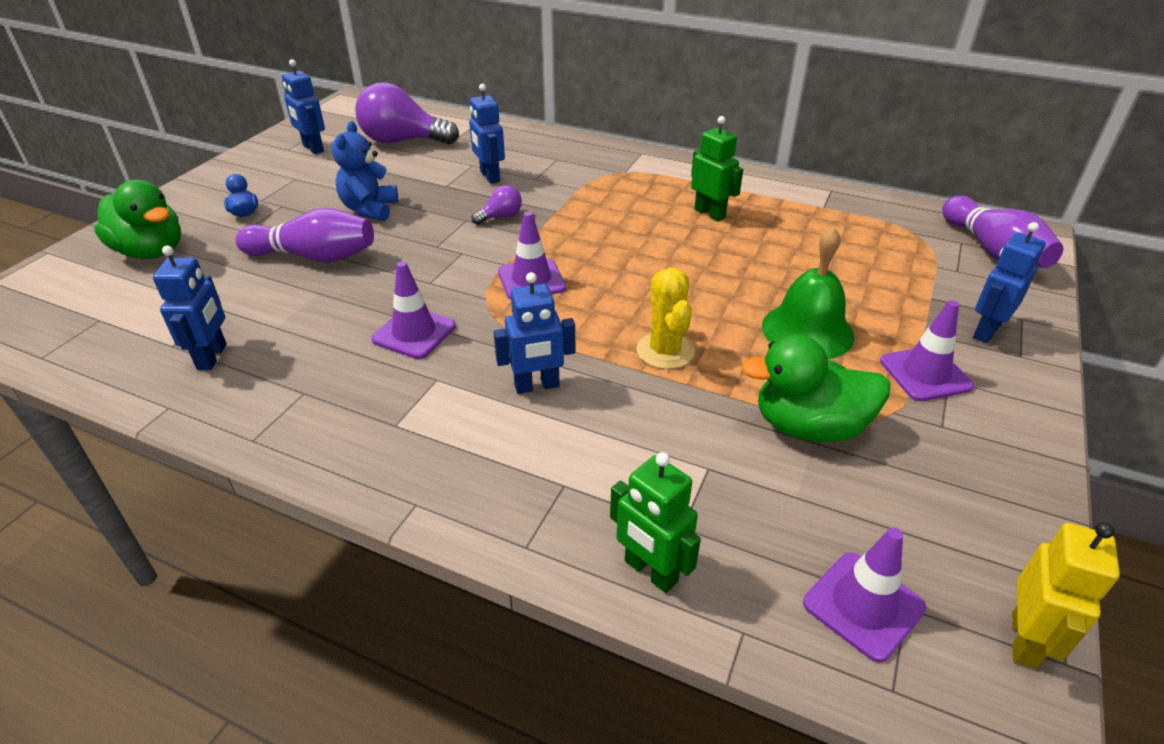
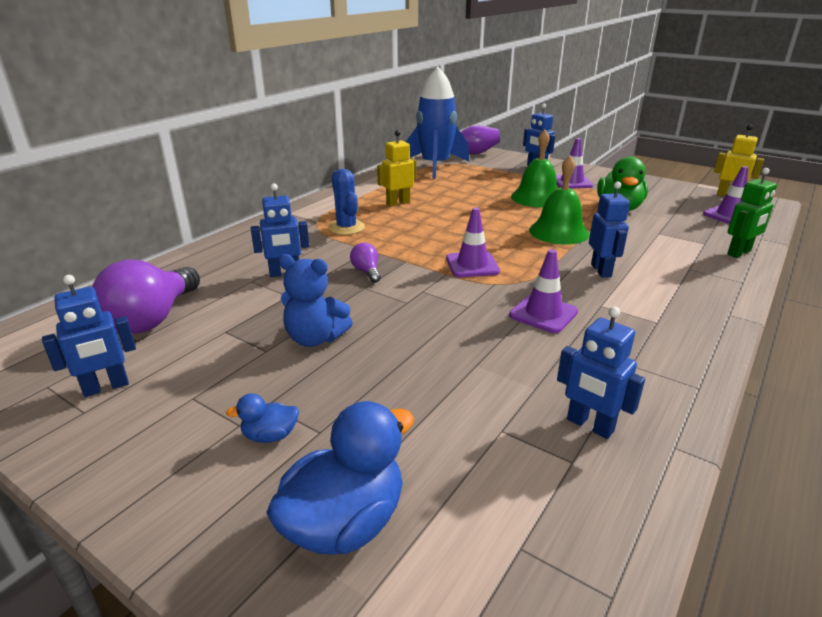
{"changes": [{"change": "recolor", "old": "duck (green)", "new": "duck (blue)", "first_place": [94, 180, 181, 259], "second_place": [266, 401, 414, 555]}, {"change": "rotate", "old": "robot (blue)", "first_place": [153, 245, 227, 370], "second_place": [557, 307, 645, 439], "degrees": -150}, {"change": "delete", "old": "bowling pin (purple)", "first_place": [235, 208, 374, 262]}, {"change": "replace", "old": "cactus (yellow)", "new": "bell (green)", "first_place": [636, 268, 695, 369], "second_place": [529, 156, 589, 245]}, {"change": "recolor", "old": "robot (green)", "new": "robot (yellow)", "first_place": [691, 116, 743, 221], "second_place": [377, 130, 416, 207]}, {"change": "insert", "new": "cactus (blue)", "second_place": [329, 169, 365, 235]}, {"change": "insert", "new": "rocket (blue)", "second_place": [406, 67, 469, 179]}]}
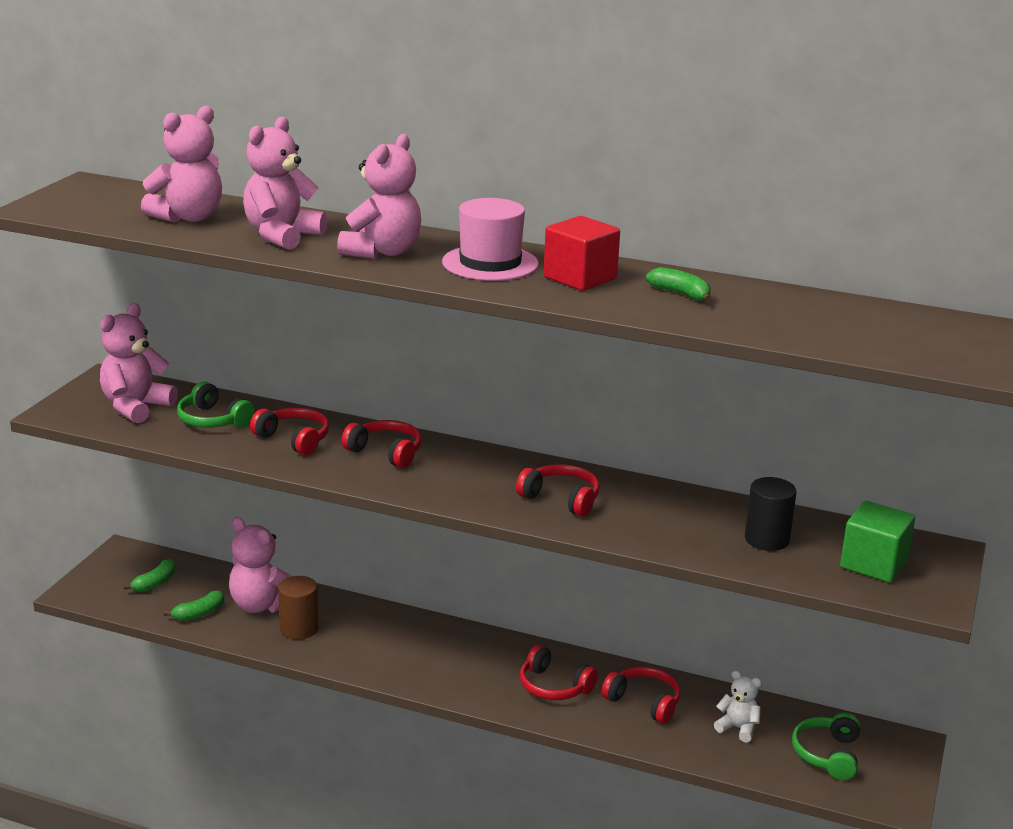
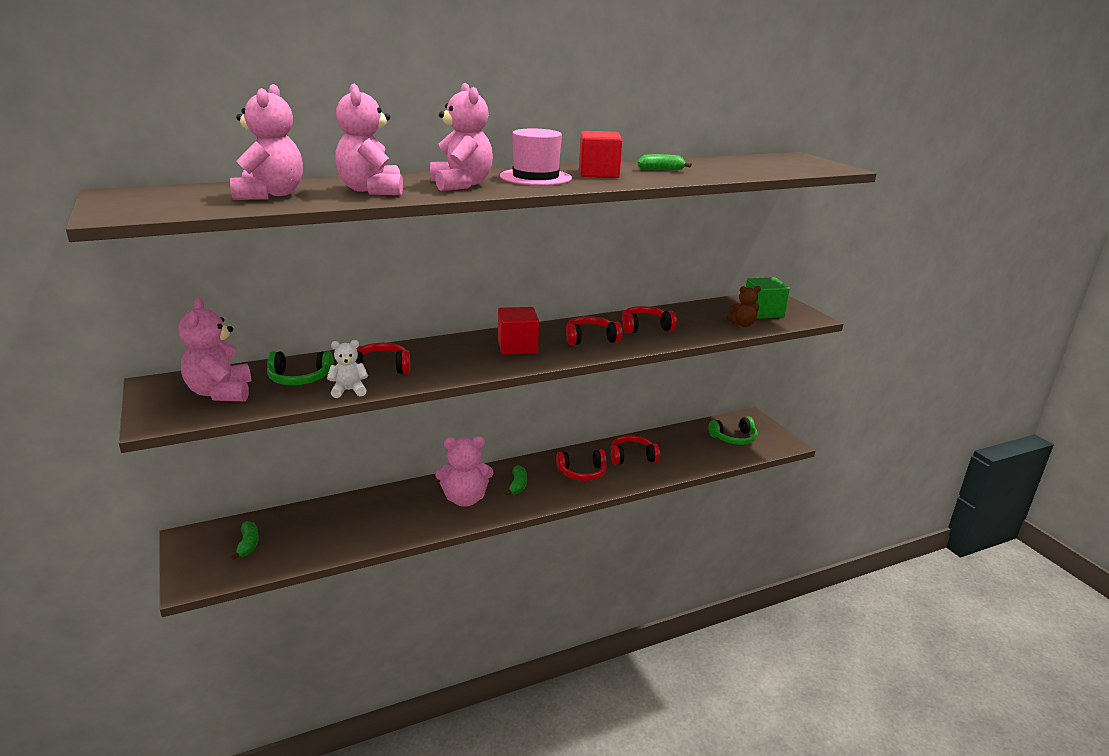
{"changes": [{"change": "move", "old": "banana (green)", "first_place": [164, 590, 225, 621], "second_place": [505, 465, 527, 495]}, {"change": "move", "old": "teddy bear (pink)", "first_place": [229, 517, 292, 613], "second_place": [435, 436, 493, 507]}, {"change": "delete", "old": "cylinder (brown)", "first_place": [278, 576, 319, 639]}, {"change": "move", "old": "headphones (red)", "first_place": [341, 420, 422, 468], "second_place": [622, 306, 677, 333]}, {"change": "move", "old": "teddy bear (white)", "first_place": [714, 670, 762, 743], "second_place": [327, 340, 368, 398]}, {"change": "delete", "old": "cylinder (black)", "first_place": [745, 477, 797, 551]}, {"change": "rotate", "old": "headphones (green)", "first_place": [792, 712, 860, 780], "second_place": [708, 416, 757, 445], "degrees": -75}, {"change": "insert", "new": "cube (red)", "second_place": [498, 307, 539, 355]}, {"change": "insert", "new": "teddy bear (brown)", "second_place": [727, 286, 761, 327]}]}
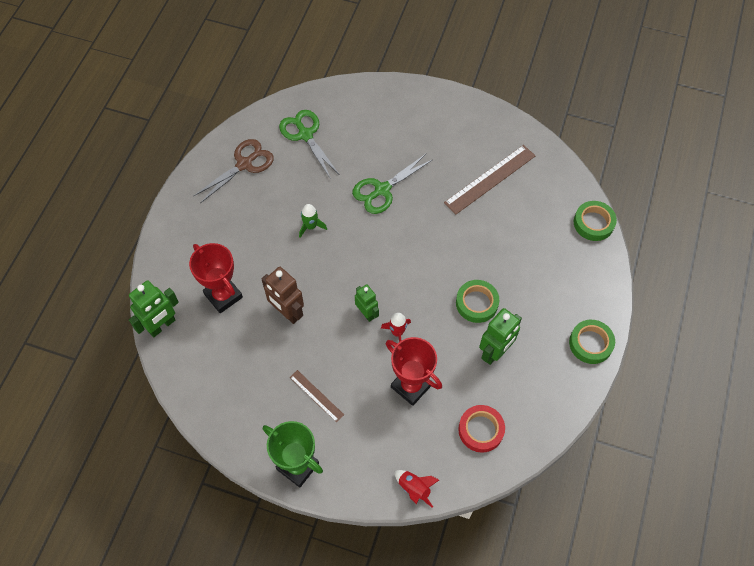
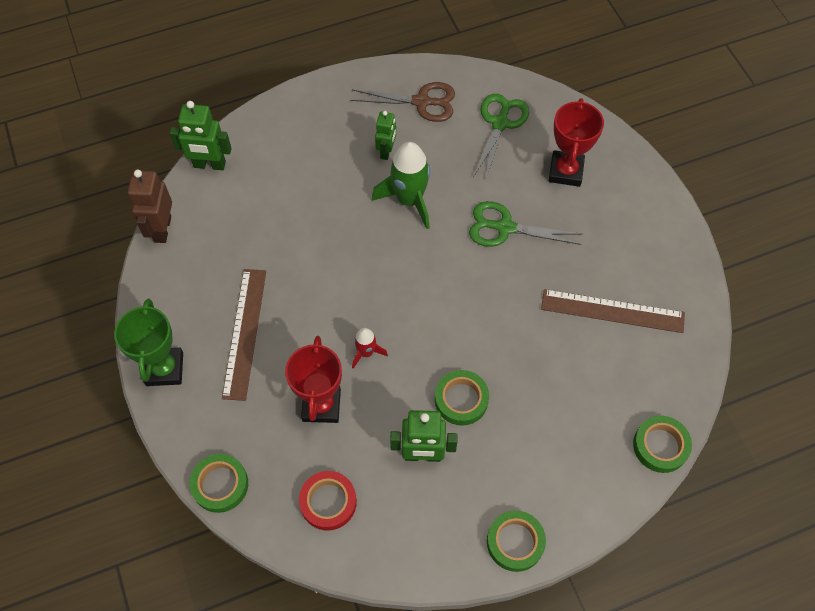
{"changes": [{"change": "move", "old": "trophy (red)", "first_place": [189, 243, 243, 313], "second_place": [549, 98, 604, 187]}, {"change": "move", "old": "robot (brown)", "first_place": [262, 267, 304, 324], "second_place": [128, 170, 172, 243]}, {"change": "resize", "old": "ruler (brown)", "first_place": [290, 370, 344, 422], "second_place": [222, 269, 266, 401], "factor": 1.82}, {"change": "resize", "old": "rocket (green)", "first_place": [299, 204, 327, 238], "second_place": [372, 142, 430, 229], "factor": 1.92}, {"change": "move", "old": "robot (green)", "first_place": [355, 284, 379, 322], "second_place": [375, 111, 396, 160]}, {"change": "replace", "old": "rocket (red)", "new": "tape (green)", "first_place": [395, 470, 439, 508], "second_place": [190, 454, 248, 513]}]}
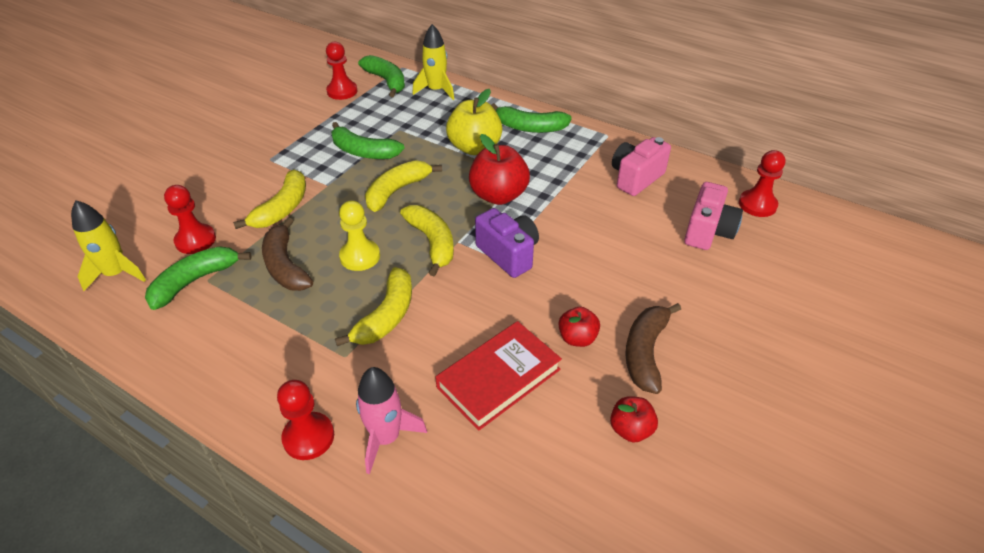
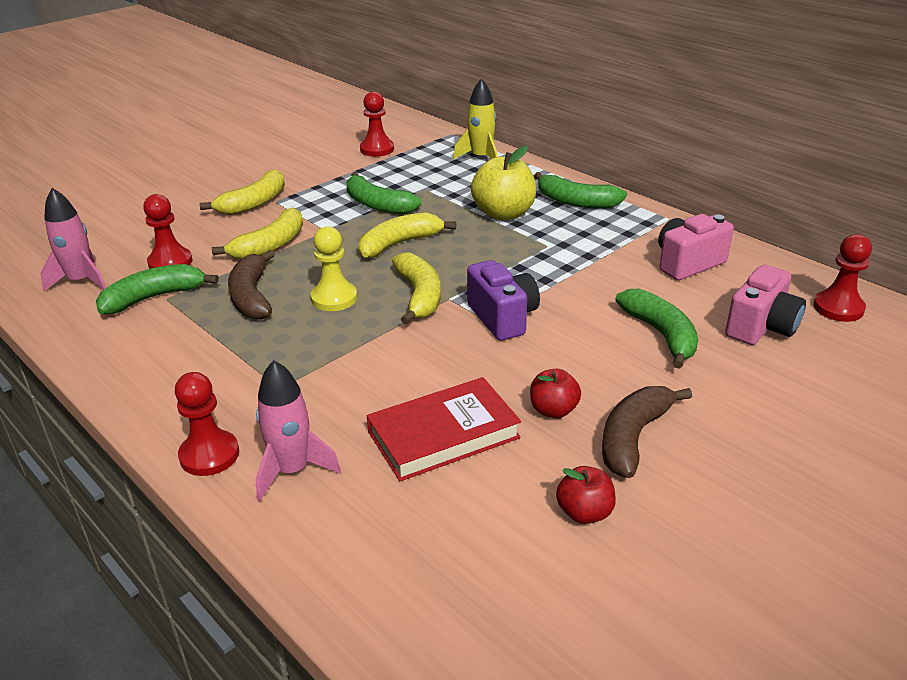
{"changes": [{"change": "recolor", "old": "rocket (yellow)", "new": "rocket (pink)", "first_place": [71, 201, 146, 291], "second_place": [41, 188, 106, 291]}, {"change": "move", "old": "banana (yellow)", "first_place": [335, 267, 412, 346], "second_place": [200, 169, 285, 215]}, {"change": "move", "old": "banana (green)", "first_place": [358, 55, 405, 97], "second_place": [615, 289, 698, 369]}, {"change": "delete", "old": "apple (red)", "first_place": [469, 134, 530, 205]}]}
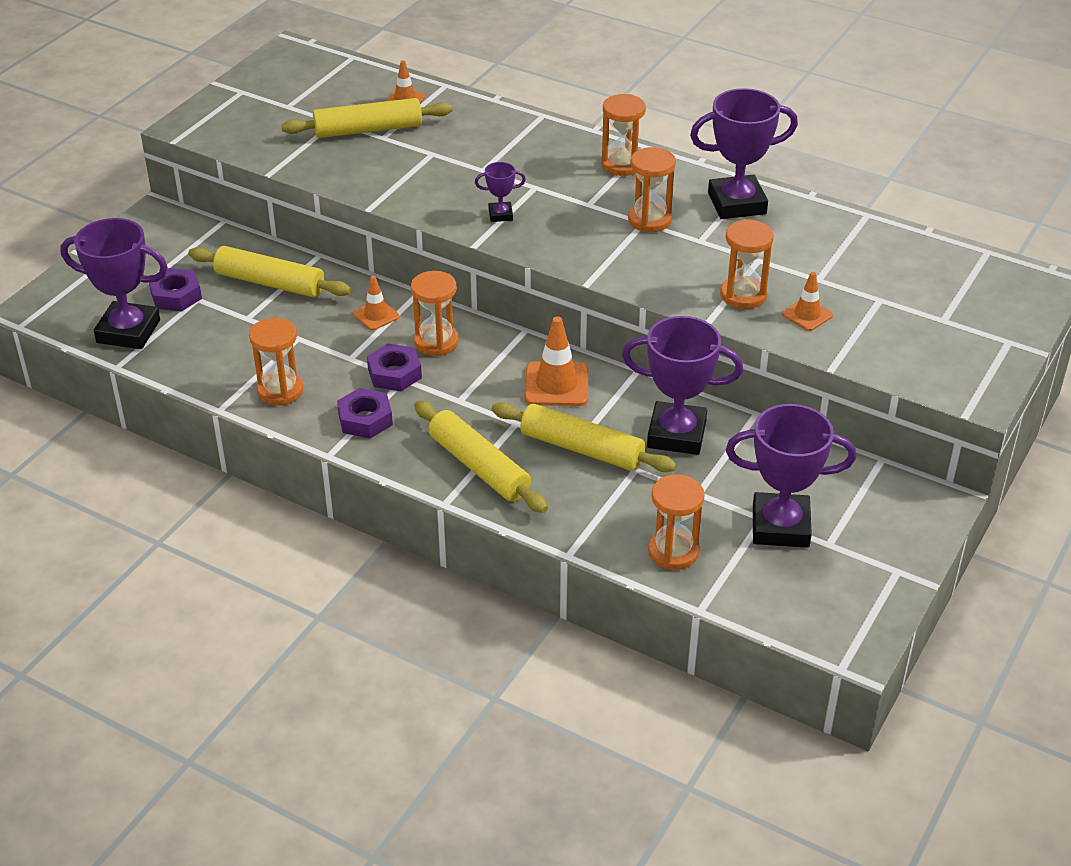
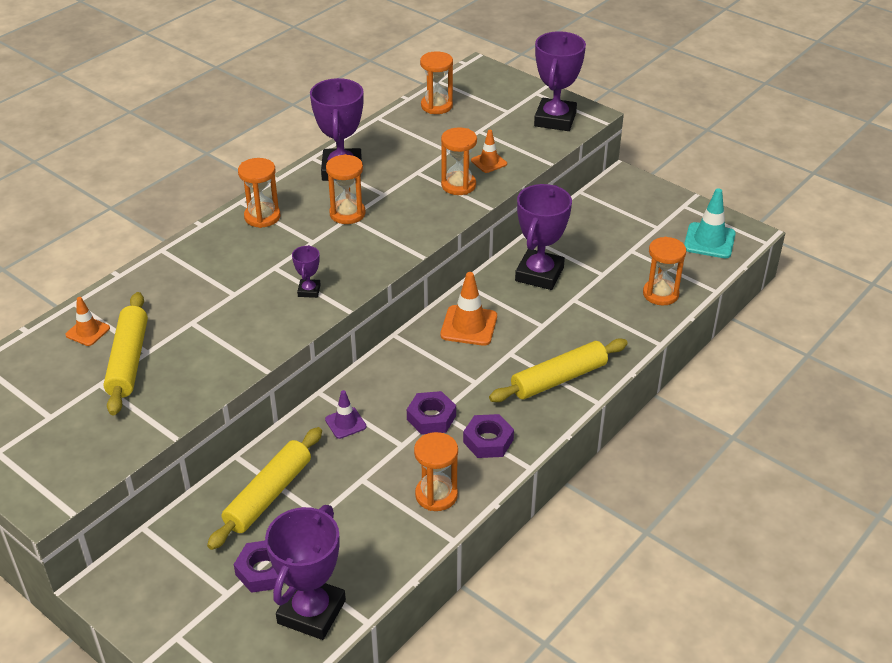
{"changes": [{"change": "recolor", "old": "traffic cone (orange)", "new": "traffic cone (purple)", "first_place": [353, 276, 399, 330], "second_place": [325, 390, 366, 439]}, {"change": "move", "old": "hourglass (orange)", "first_place": [411, 271, 459, 356], "second_place": [420, 51, 453, 114]}, {"change": "delete", "old": "rolling pin (yellow)", "first_place": [492, 402, 677, 472]}, {"change": "move", "old": "trophy (purple)", "first_place": [726, 404, 856, 548], "second_place": [534, 31, 586, 131]}, {"change": "insert", "new": "traffic cone (turquoise)", "second_place": [684, 188, 736, 258]}]}
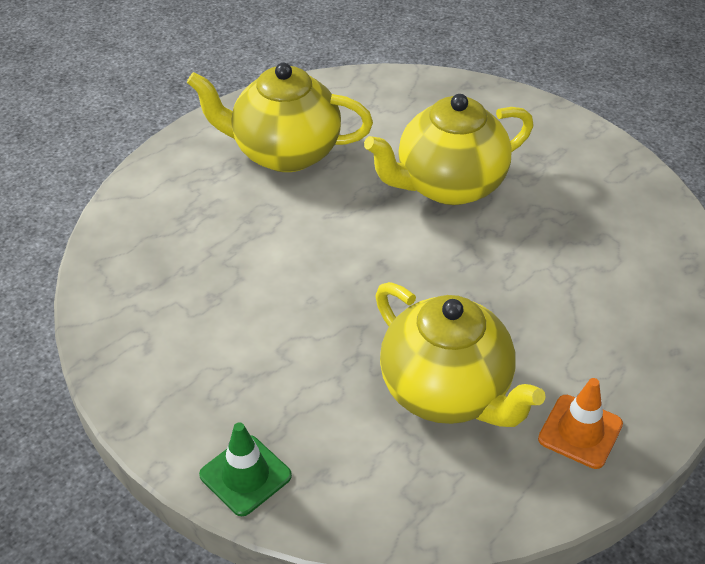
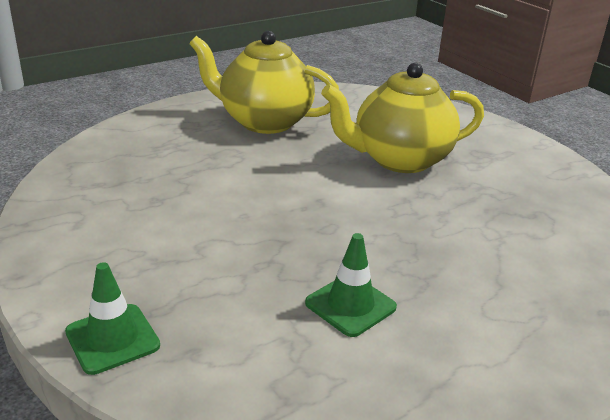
{"changes": [{"change": "replace", "old": "teapot (yellow)", "new": "traffic cone (green)", "first_place": [375, 282, 546, 427], "second_place": [305, 233, 397, 337]}, {"change": "delete", "old": "traffic cone (orange)", "first_place": [538, 378, 623, 469]}]}
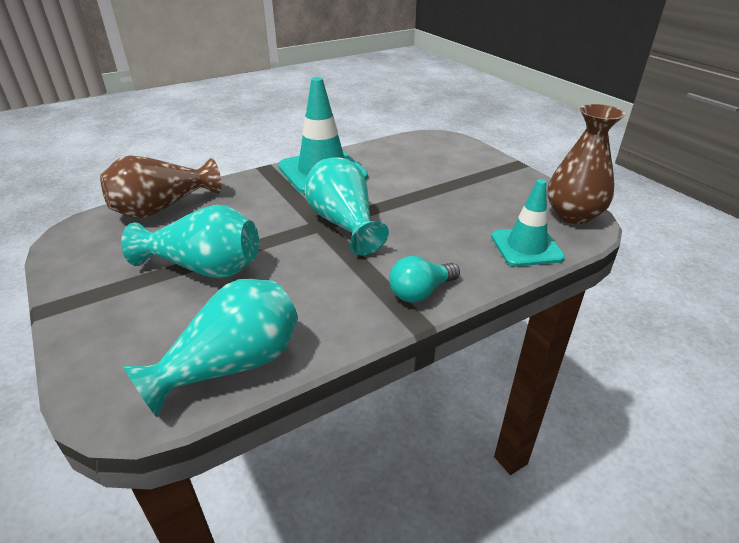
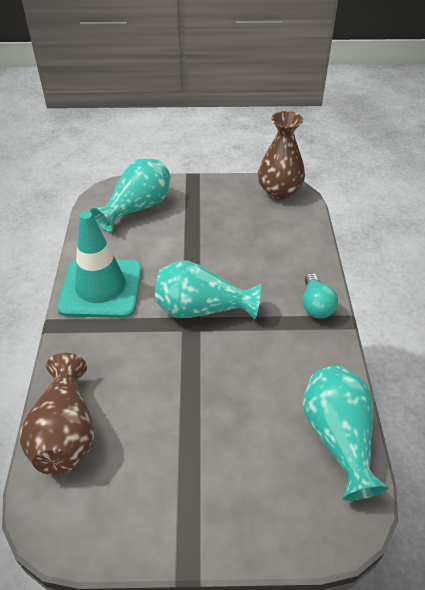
{"changes": [{"change": "move", "old": "vase (turquoise)", "first_place": [121, 205, 259, 278], "second_place": [90, 159, 170, 233]}, {"change": "delete", "old": "traffic cone (turquoise)", "first_place": [491, 179, 565, 267]}]}
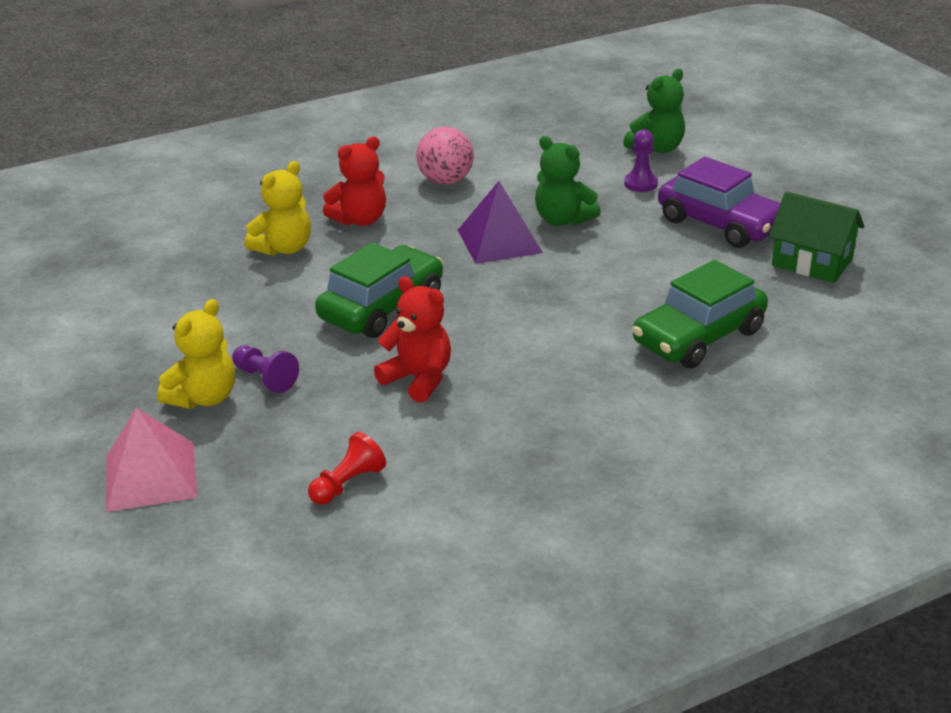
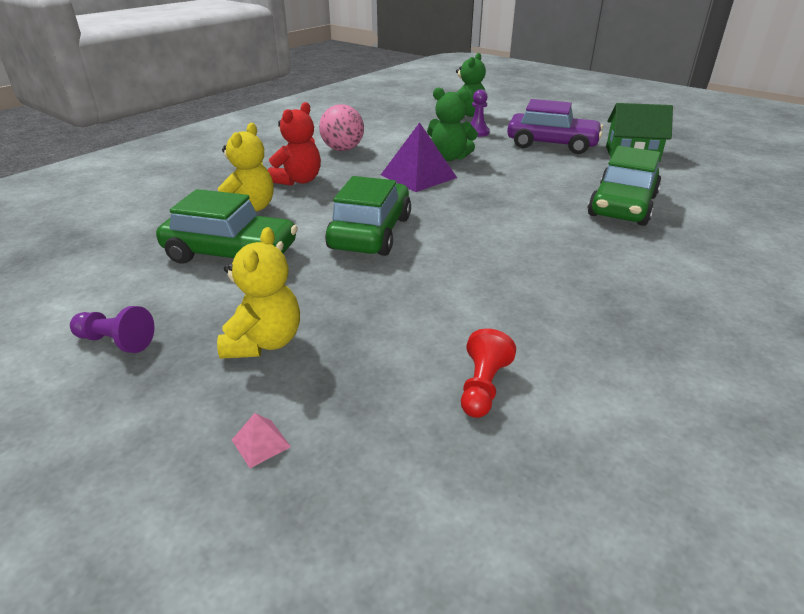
{"changes": [{"change": "resize", "old": "pyramid (pink)", "first_place": [106, 408, 197, 512], "second_place": [232, 413, 291, 468], "factor": 0.41}, {"change": "move", "old": "pawn (purple)", "first_place": [232, 346, 299, 393], "second_place": [70, 306, 154, 353]}, {"change": "delete", "old": "teddy bear (red)", "first_place": [374, 276, 451, 403]}, {"change": "insert", "new": "car (green)", "second_place": [156, 189, 298, 264]}]}
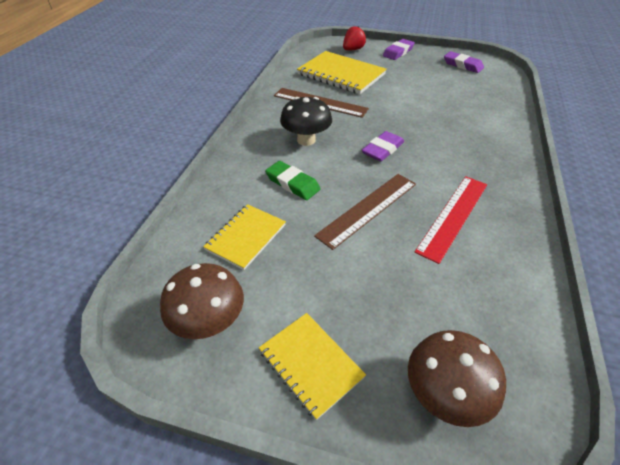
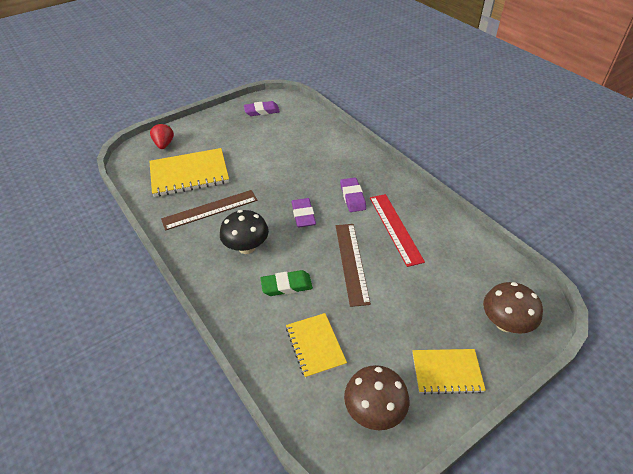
{"changes": [{"change": "move", "old": "eraser (purple)", "first_place": [383, 39, 415, 60], "second_place": [340, 177, 366, 212]}]}
